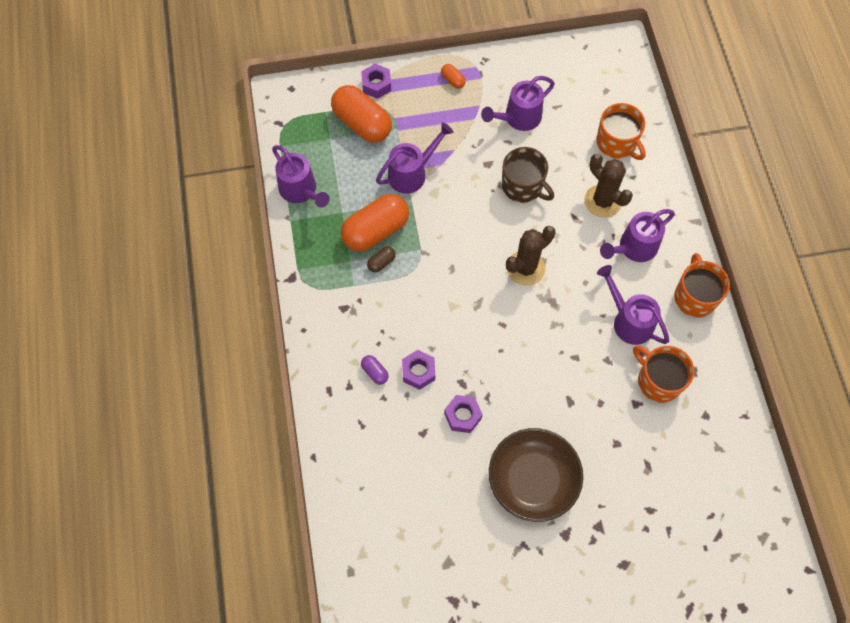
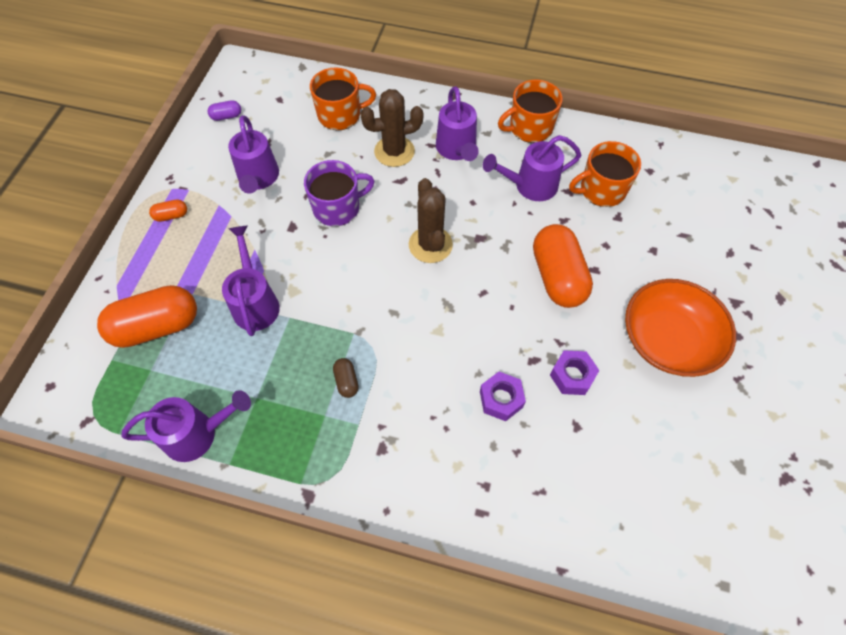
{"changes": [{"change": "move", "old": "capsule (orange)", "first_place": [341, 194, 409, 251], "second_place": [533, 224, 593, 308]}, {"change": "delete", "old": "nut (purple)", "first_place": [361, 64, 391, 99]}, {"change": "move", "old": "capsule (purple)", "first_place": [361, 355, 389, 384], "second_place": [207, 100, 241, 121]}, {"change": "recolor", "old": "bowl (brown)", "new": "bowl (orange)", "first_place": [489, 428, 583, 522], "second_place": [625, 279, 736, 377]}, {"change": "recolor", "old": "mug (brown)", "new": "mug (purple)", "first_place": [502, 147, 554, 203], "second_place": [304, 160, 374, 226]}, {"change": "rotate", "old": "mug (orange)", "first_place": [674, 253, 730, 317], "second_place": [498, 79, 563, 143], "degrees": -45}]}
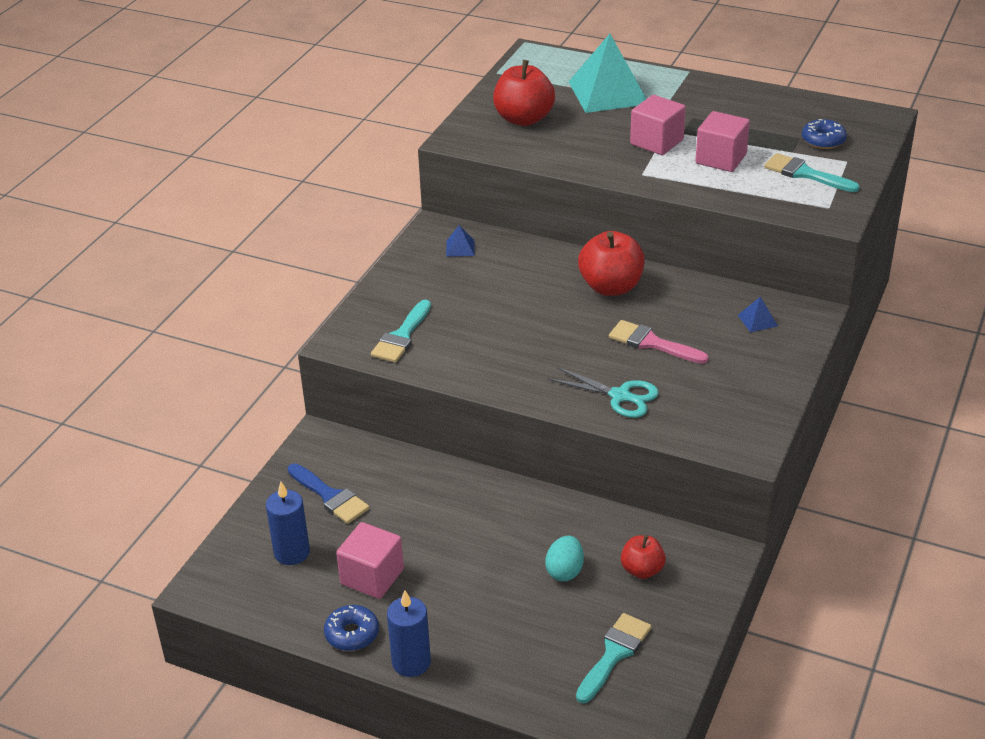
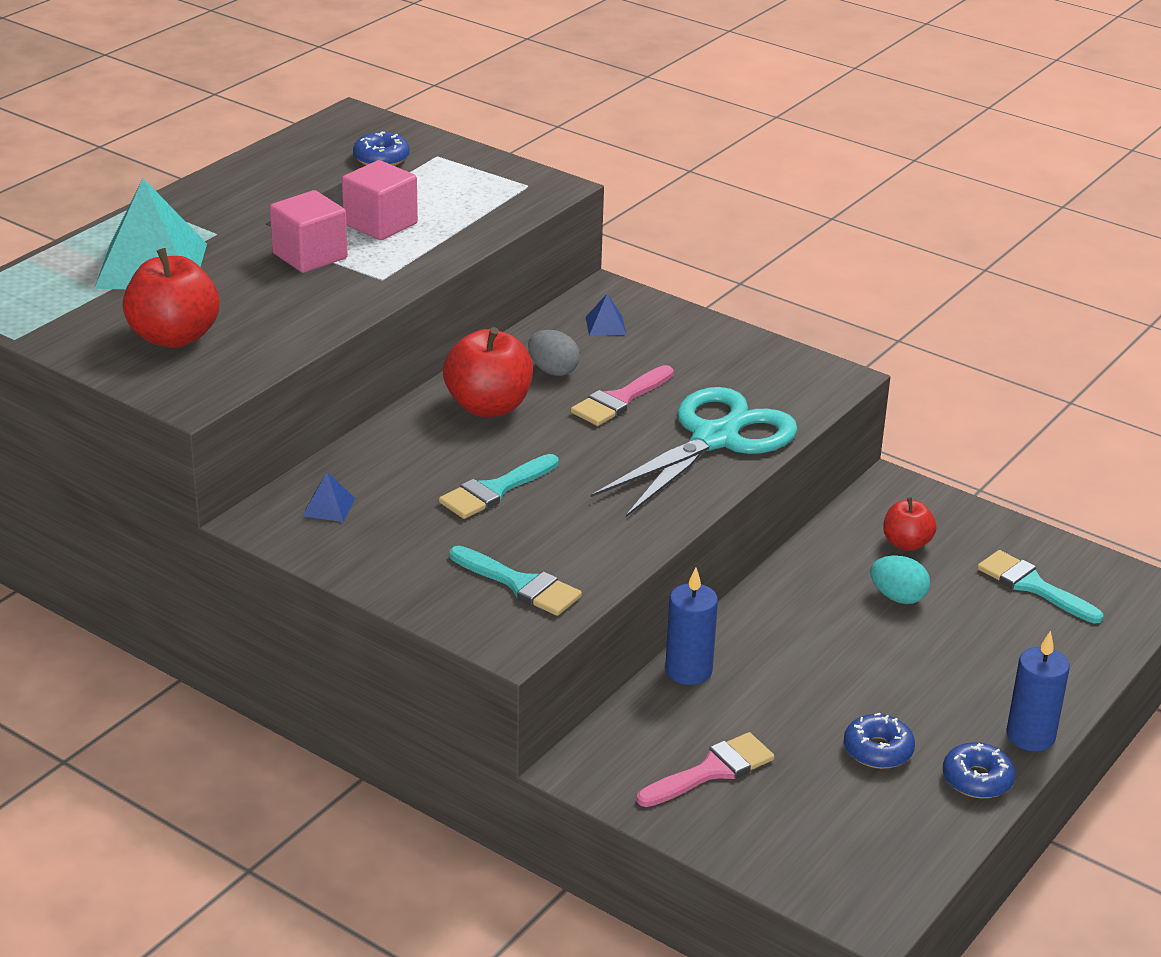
{"changes": [{"change": "move", "old": "candle (blue)", "first_place": [266, 481, 310, 565], "second_place": [665, 567, 718, 685]}, {"change": "recolor", "old": "brush (blue)", "new": "brush (pink)", "first_place": [288, 463, 370, 524], "second_place": [637, 732, 774, 807]}, {"change": "replace", "old": "cube (pink)", "new": "donut (blue)", "first_place": [336, 522, 404, 599], "second_place": [844, 713, 915, 769]}, {"change": "resize", "old": "scissors (turquoise)", "first_place": [548, 367, 659, 418], "second_place": [591, 387, 798, 517], "factor": 1.77}, {"change": "move", "old": "brush (turquoise)", "first_place": [764, 153, 860, 192], "second_place": [439, 454, 559, 519]}, {"change": "insert", "new": "egg (grey)", "second_place": [528, 330, 580, 376]}]}
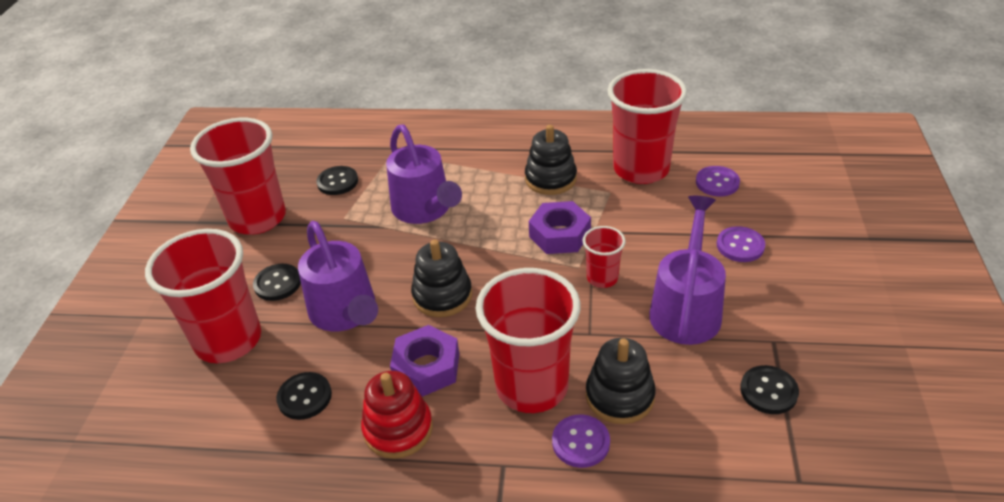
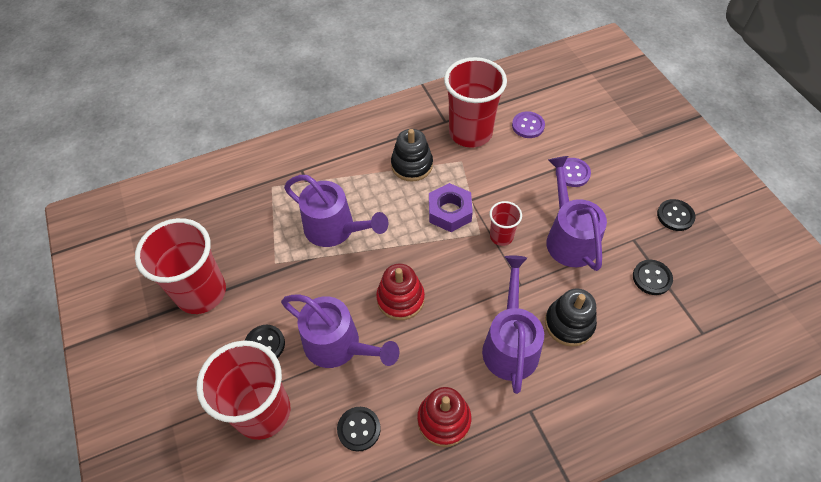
{"changes": [{"change": "move", "old": "button (black)", "first_place": [316, 166, 358, 195], "second_place": [657, 199, 695, 231]}, {"change": "delete", "old": "nut (purple)", "first_place": [390, 325, 459, 397]}, {"change": "recolor", "old": "stacking toy (black)", "new": "stacking toy (red)", "first_place": [411, 239, 472, 317], "second_place": [376, 263, 425, 320]}, {"change": "replace", "old": "cup (red)", "new": "watering can (purple)", "first_place": [476, 268, 581, 413], "second_place": [482, 255, 544, 394]}, {"change": "delete", "old": "button (purple)", "first_place": [552, 414, 610, 468]}]}
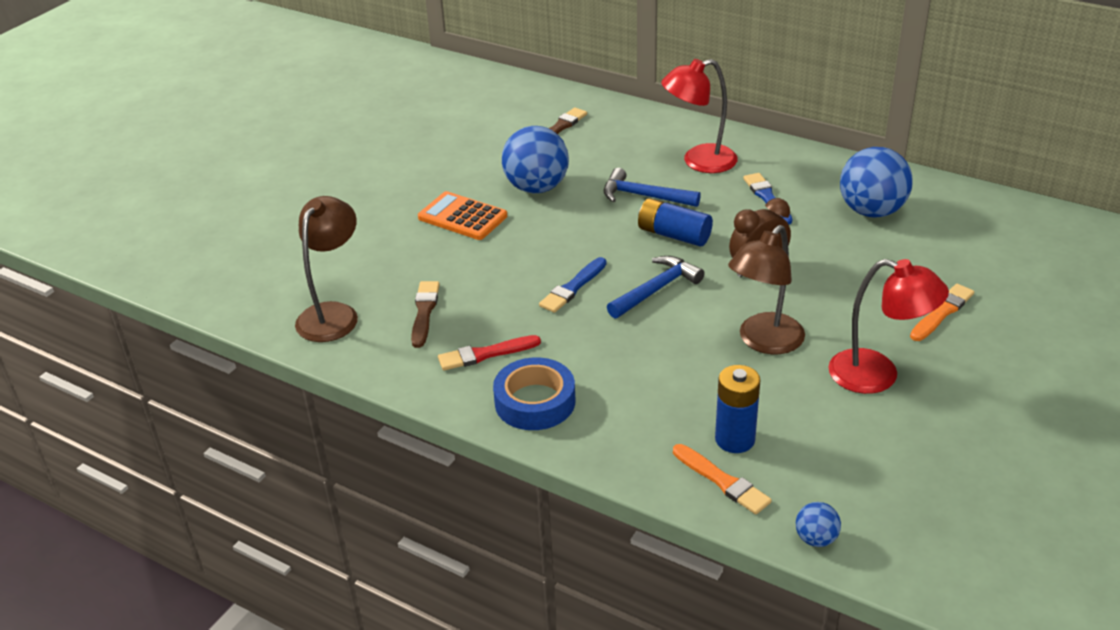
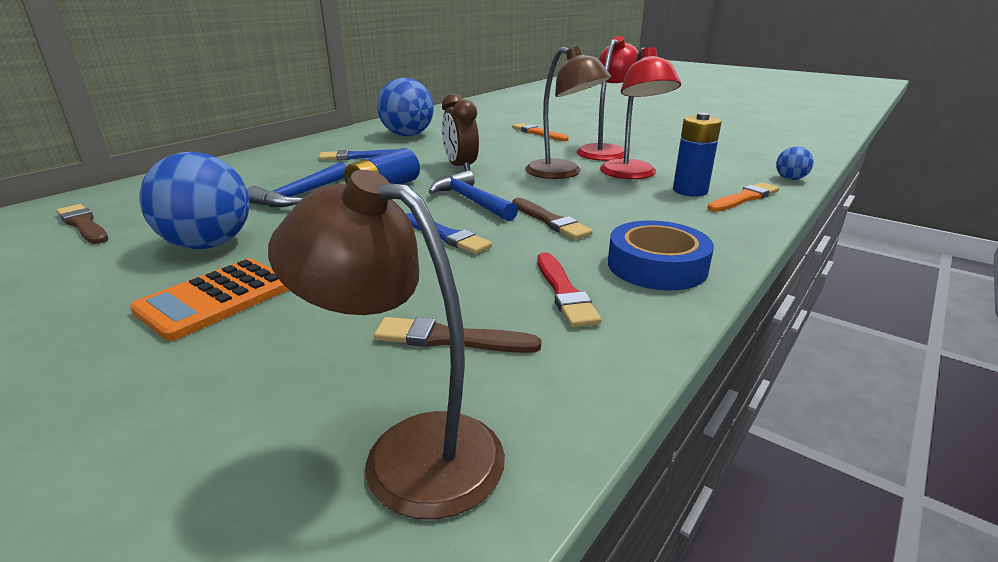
{"changes": [{"change": "move", "old": "lamp (red)", "first_place": [661, 59, 738, 173], "second_place": [600, 47, 681, 179]}, {"change": "insert", "new": "brush (brown)", "second_place": [512, 198, 593, 240]}]}
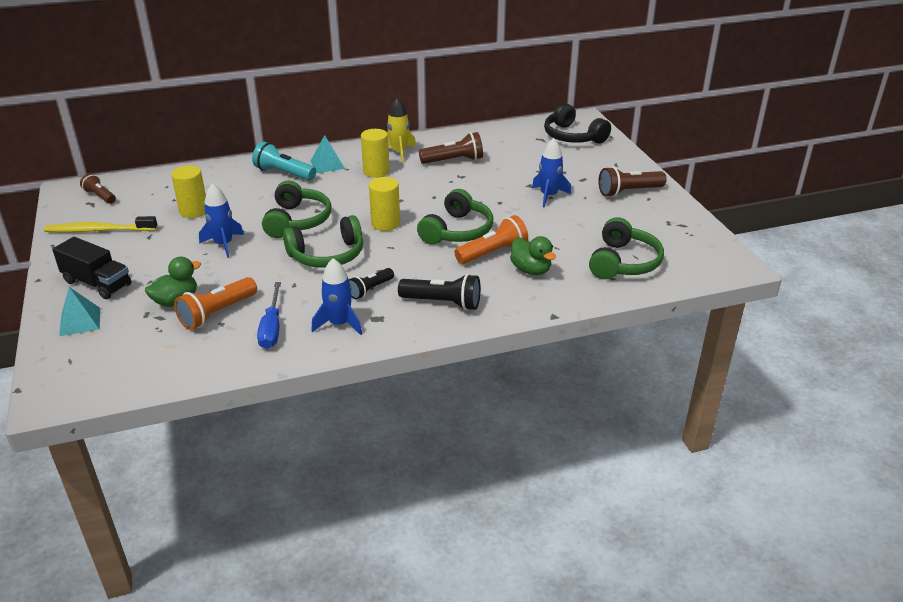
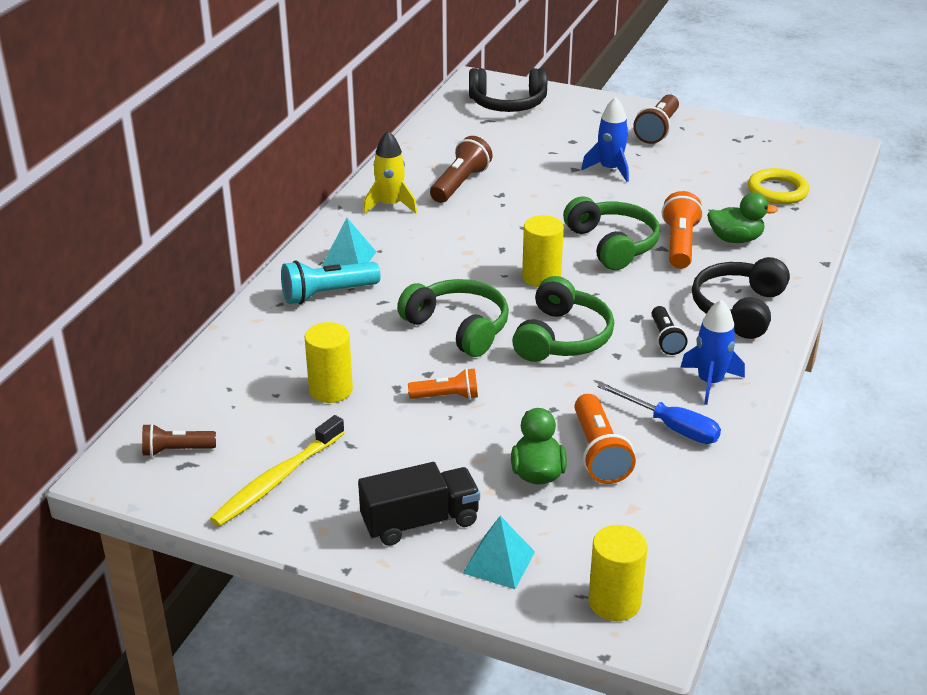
{"changes": [{"change": "replace", "old": "rocket (blue)", "new": "flashlight (orange)", "first_place": [199, 183, 244, 258], "second_place": [408, 368, 478, 400]}, {"change": "move", "old": "cylinder (yellow)", "first_place": [361, 129, 390, 178], "second_place": [588, 525, 647, 621]}, {"change": "replace", "old": "flashlight (black)", "new": "headphones (black)", "first_place": [398, 274, 481, 311], "second_place": [692, 257, 790, 339]}, {"change": "replace", "old": "headphones (green)", "new": "ring (yellow)", "first_place": [589, 217, 664, 279], "second_place": [748, 168, 809, 204]}]}
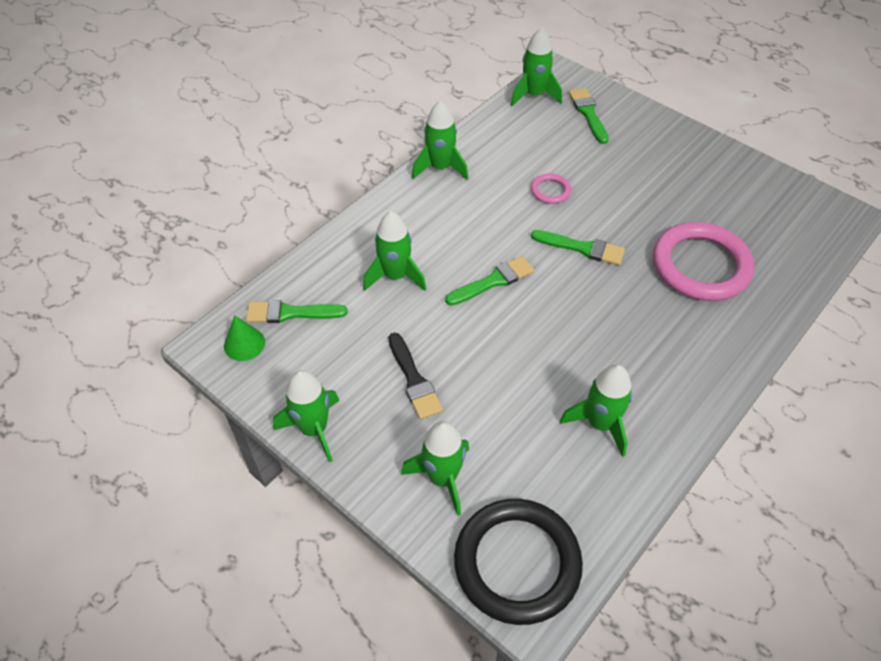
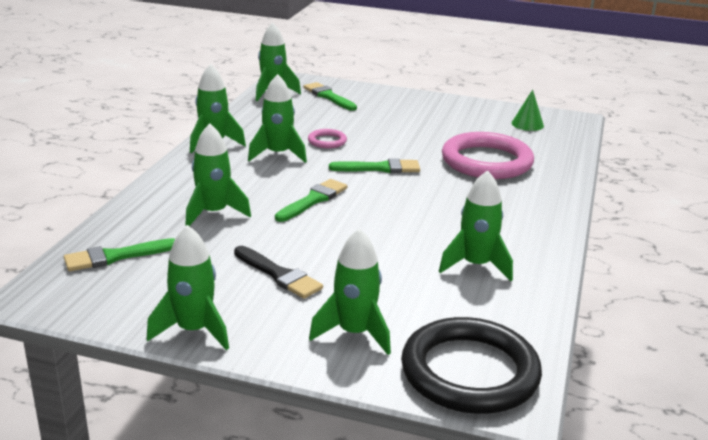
{"changes": [{"change": "move", "old": "cone (green)", "first_place": [224, 316, 265, 361], "second_place": [512, 90, 544, 131]}, {"change": "insert", "new": "rocket (green)", "second_place": [248, 74, 307, 163]}]}
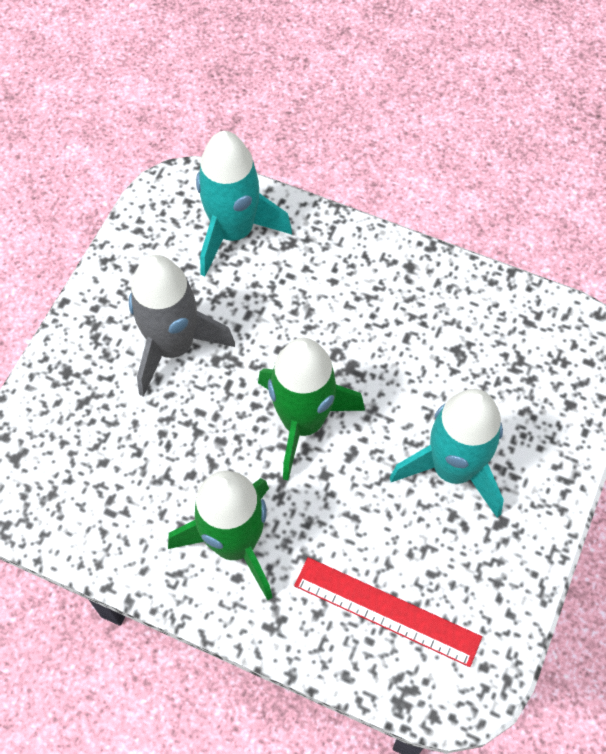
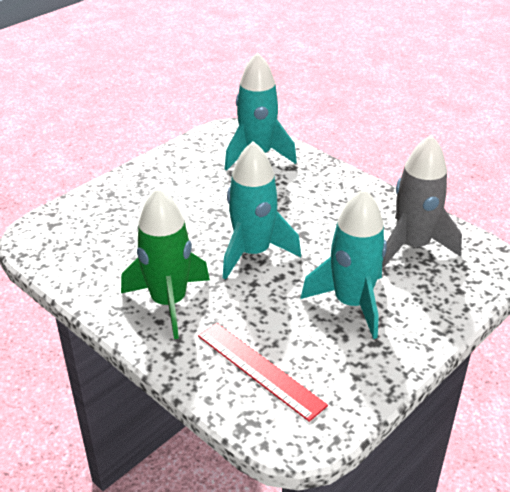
{"changes": [{"change": "move", "old": "rocket (grey)", "first_place": [129, 255, 235, 397], "second_place": [382, 135, 462, 268]}, {"change": "recolor", "old": "rocket (green)", "new": "rocket (turquoise)", "first_place": [258, 338, 365, 480], "second_place": [223, 141, 301, 280]}]}
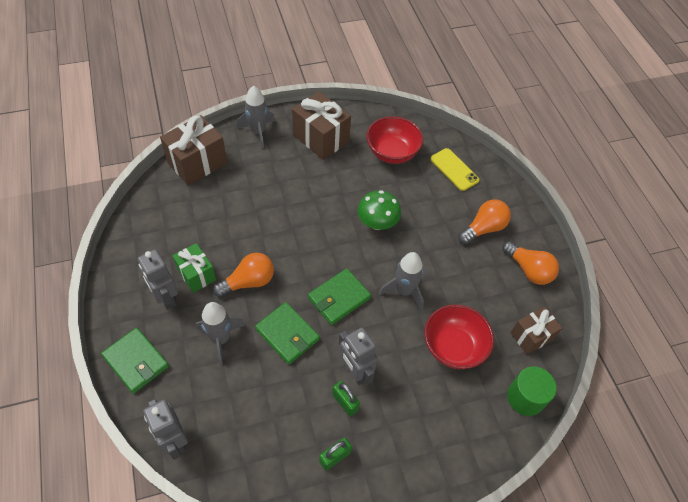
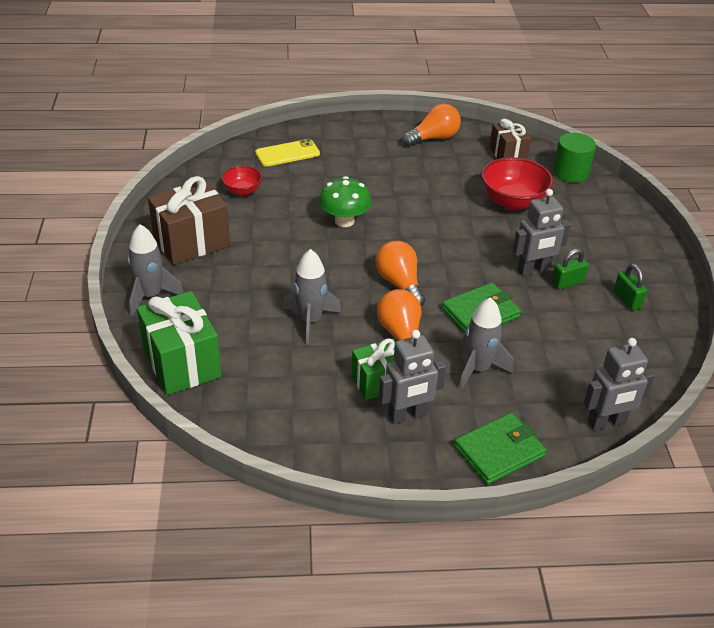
{"changes": [{"change": "recolor", "old": "gift (brown)", "new": "gift (green)", "first_place": [160, 115, 227, 185], "second_place": [137, 291, 221, 395]}, {"change": "delete", "old": "wallet (green)", "first_place": [308, 268, 371, 325]}, {"change": "resize", "old": "bowl (red)", "first_place": [366, 116, 423, 164], "second_place": [222, 166, 263, 196], "factor": 0.57}, {"change": "move", "old": "rocket (grey)", "first_place": [379, 252, 424, 310], "second_place": [283, 249, 341, 344]}, {"change": "move", "old": "light bulb (orange)", "first_place": [458, 199, 511, 244], "second_place": [375, 241, 425, 307]}]}
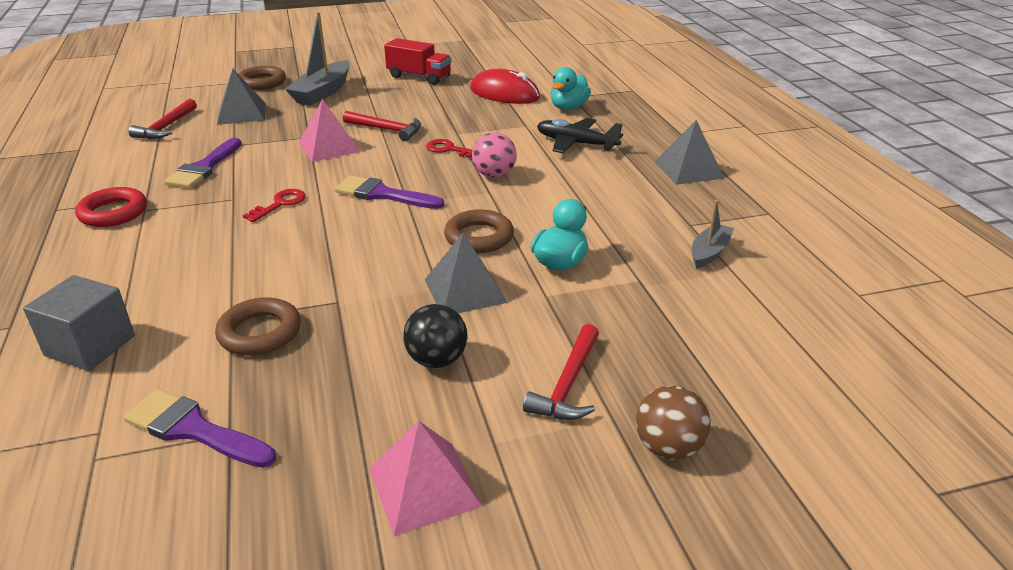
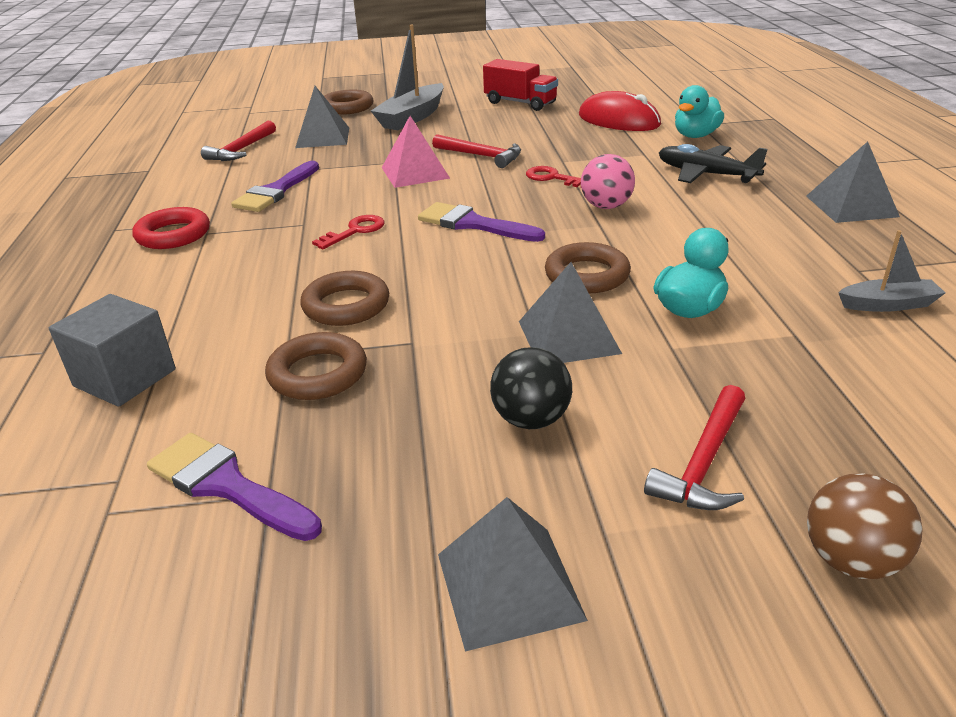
{"changes": [{"change": "recolor", "old": "pyramid (pink)", "new": "pyramid (grey)", "first_place": [369, 421, 483, 536], "second_place": [438, 497, 588, 651]}, {"change": "rotate", "old": "boat (grey)", "first_place": [692, 200, 734, 269], "second_place": [838, 230, 945, 312], "degrees": 45}, {"change": "insert", "new": "ring (brown)", "second_place": [300, 271, 389, 326]}]}
